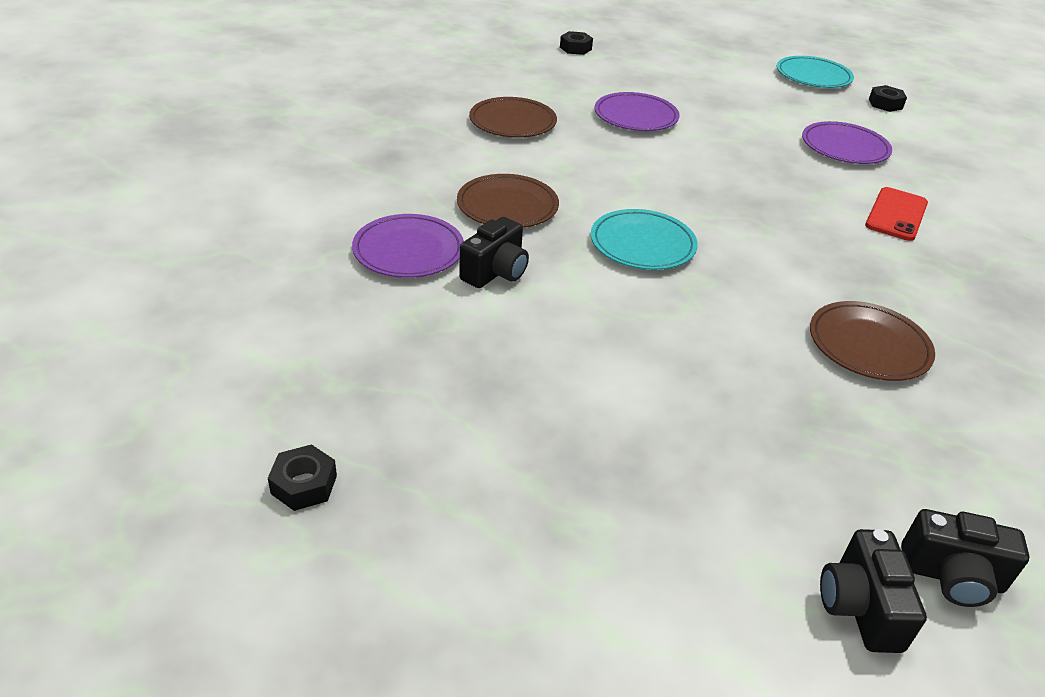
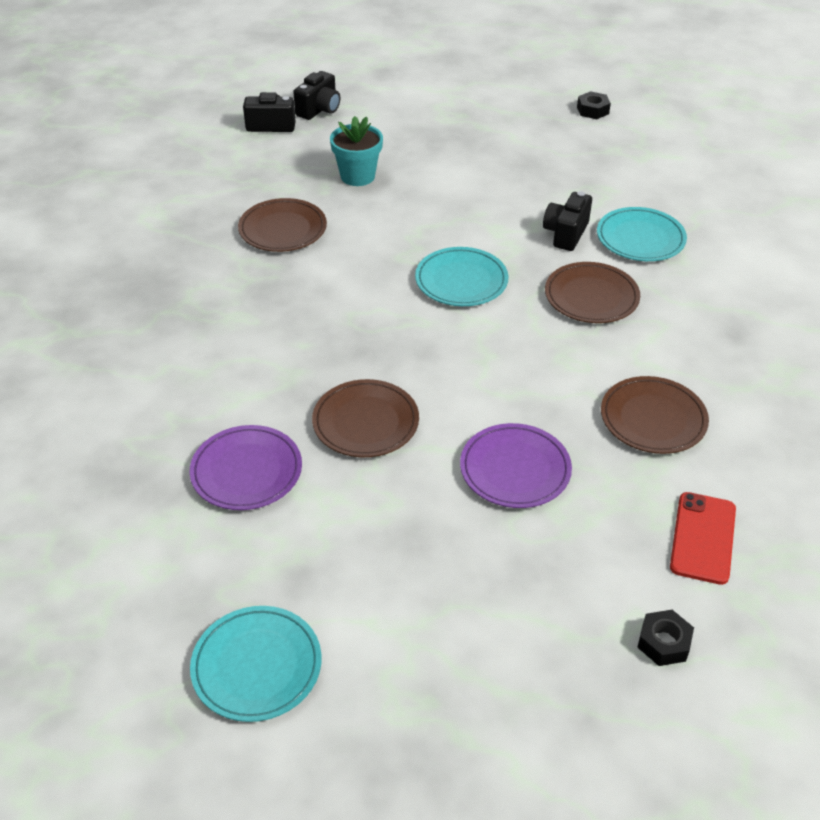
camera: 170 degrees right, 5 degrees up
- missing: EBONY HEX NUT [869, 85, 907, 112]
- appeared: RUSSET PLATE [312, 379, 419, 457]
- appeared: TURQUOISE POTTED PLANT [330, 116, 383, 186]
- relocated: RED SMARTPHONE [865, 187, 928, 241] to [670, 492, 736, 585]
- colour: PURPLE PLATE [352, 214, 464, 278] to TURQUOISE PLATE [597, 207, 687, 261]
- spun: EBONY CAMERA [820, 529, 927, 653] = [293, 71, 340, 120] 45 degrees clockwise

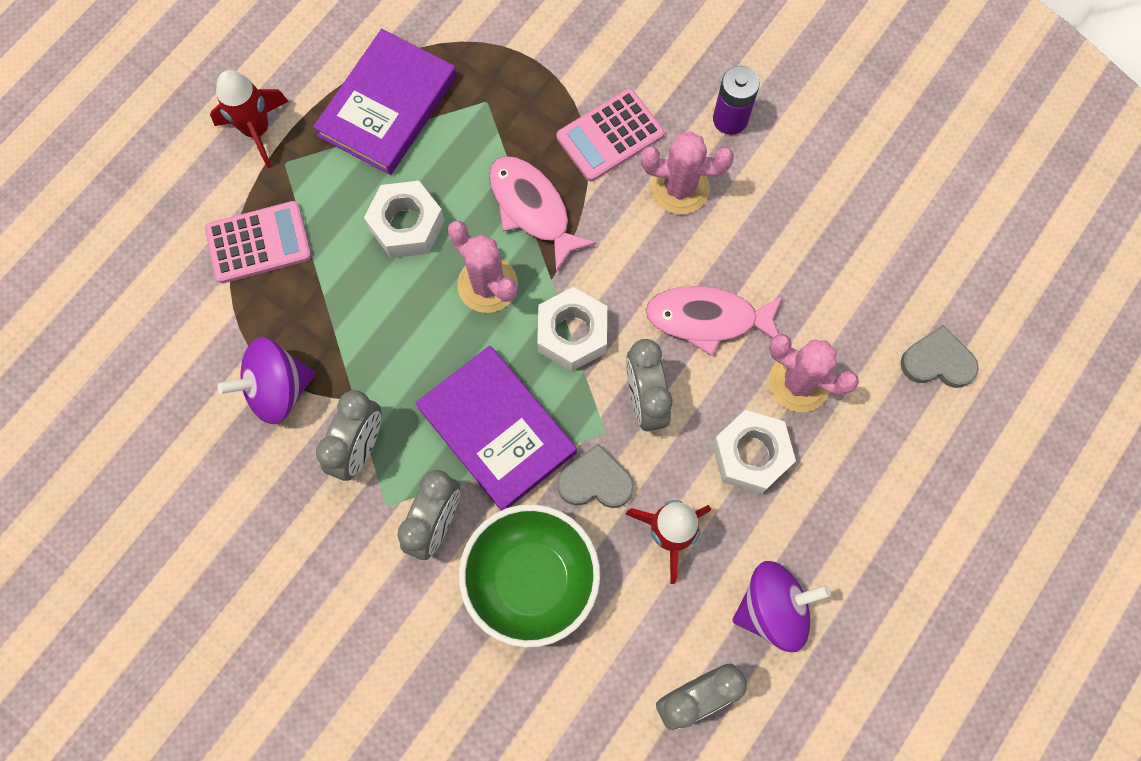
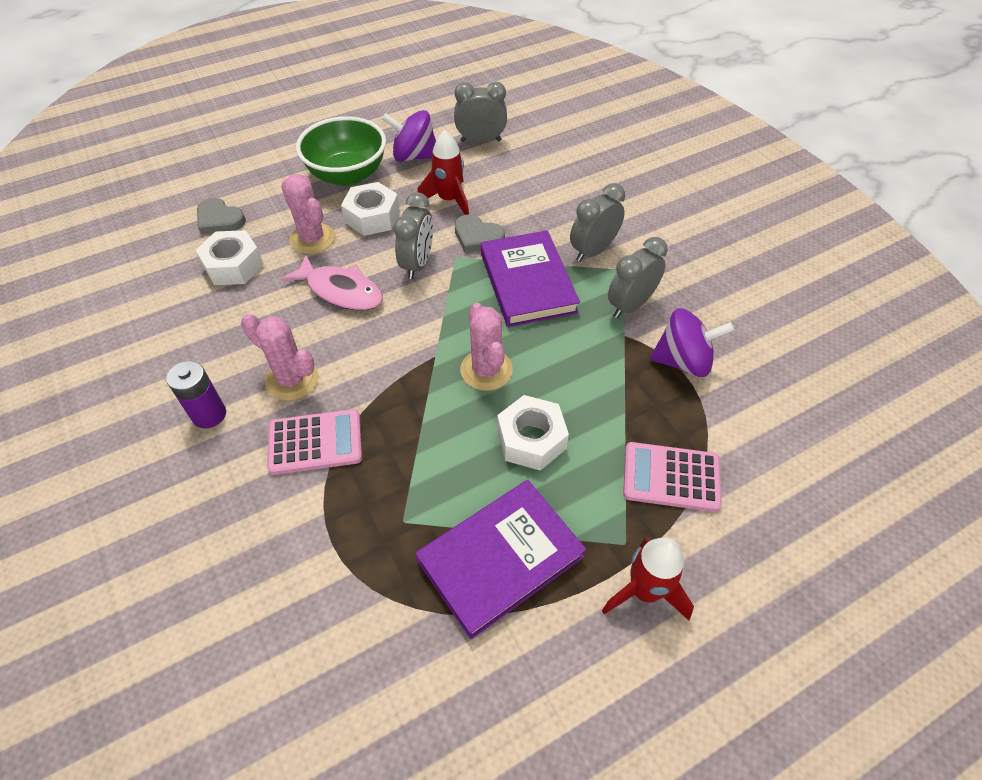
camera: 155 degrees left, 20 degrees down
- missing: ROSE-PINK FISH FIGURE [489, 156, 597, 272]
- relocated: GREEN BOWL [459, 504, 600, 648] to [296, 116, 386, 186]
- relocated: SNOW-WHITE HEX NUT [537, 287, 607, 371] to [196, 230, 264, 285]

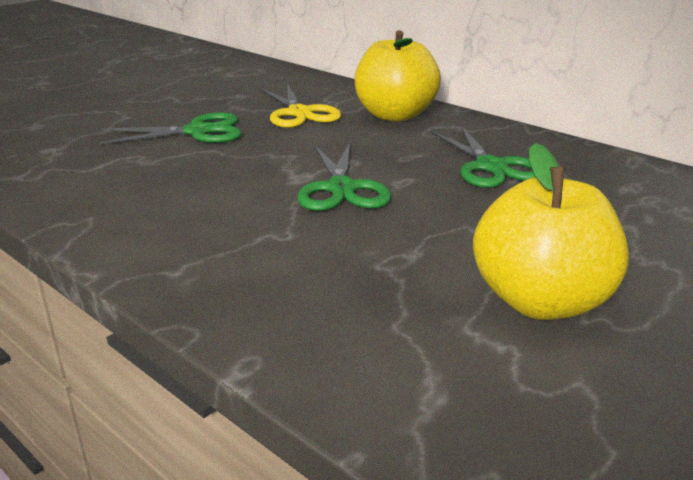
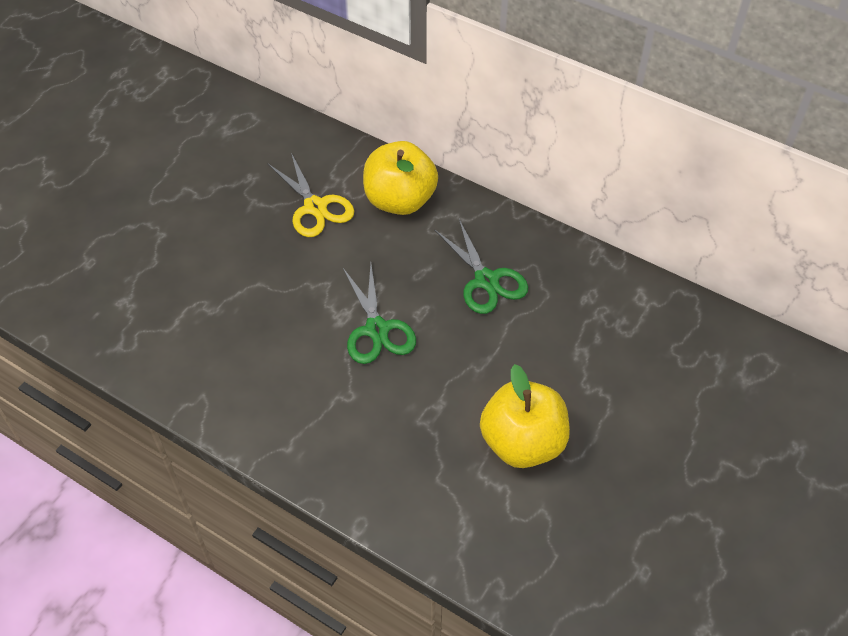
camera: 10 degrees left, 25 degrees up
- missing: GREEN SHEARS [99, 112, 242, 144]

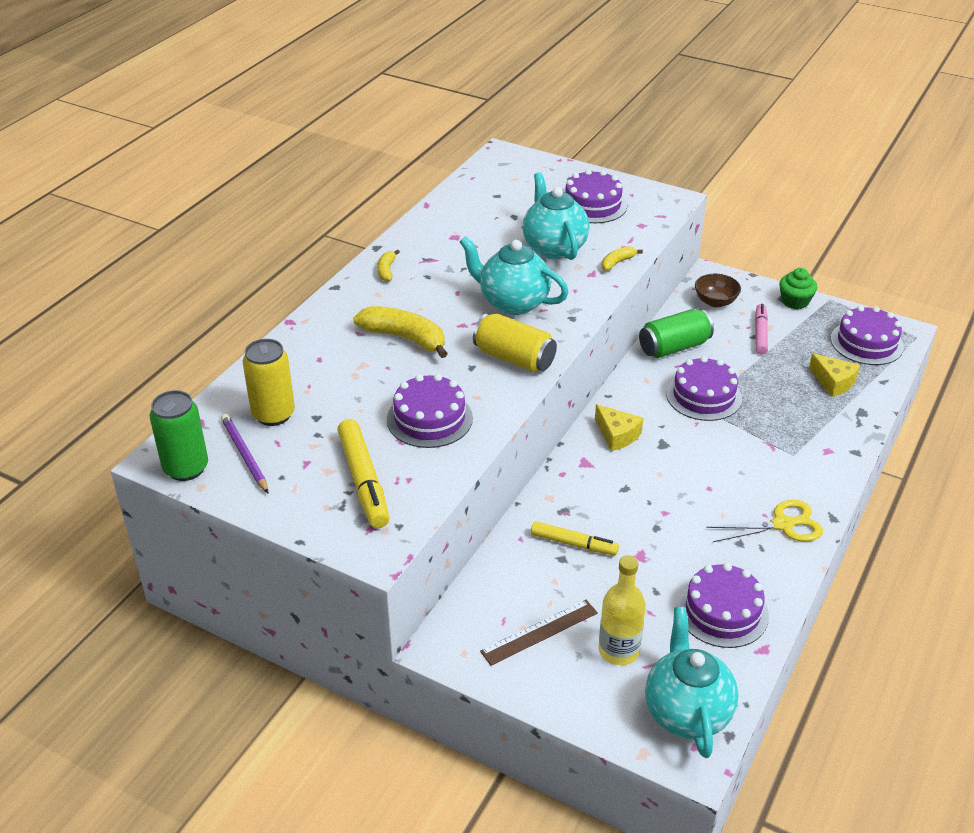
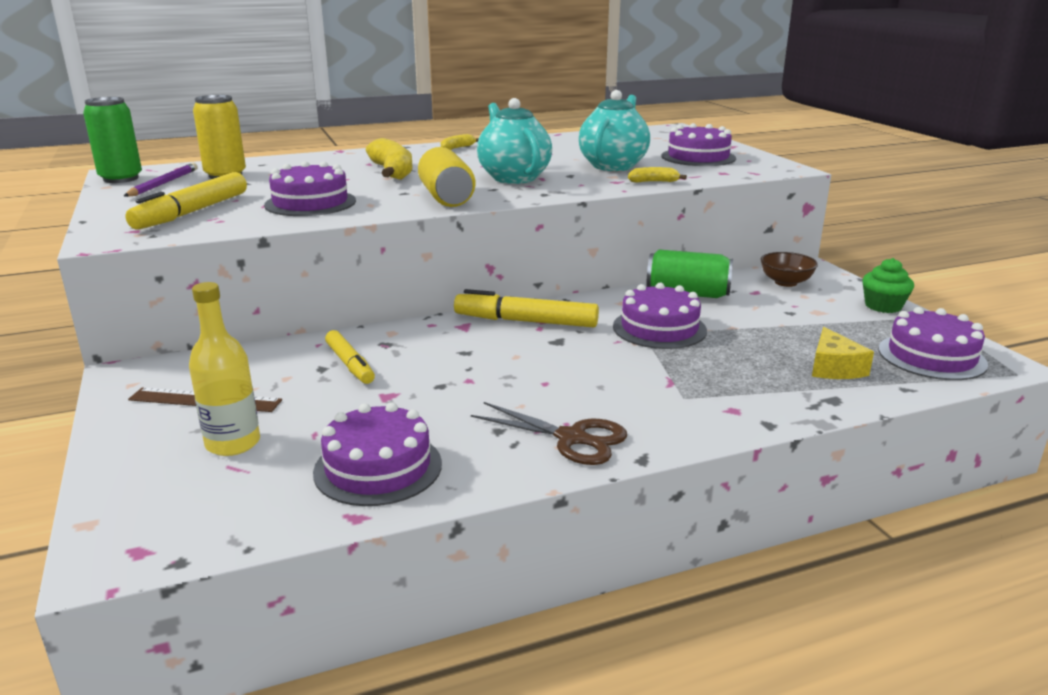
camera: 40 degrees right, 15 degrees down
- missing: TURQUOISE TEAPOT [645, 607, 739, 758]
- missing: ROSE-PINK MARKER [755, 304, 768, 355]
- exchanged: YELLOW CHEESE WEDGE [595, 404, 643, 451] to YELLOW MARKER [454, 289, 599, 328]
- colour: YELLOW SHEARS [706, 500, 823, 542] to RUSSET SHEARS [471, 402, 627, 465]

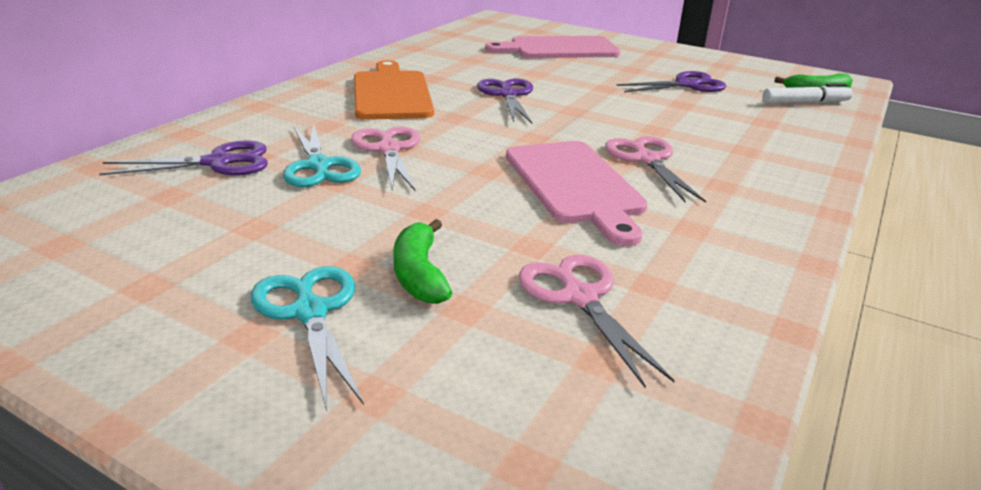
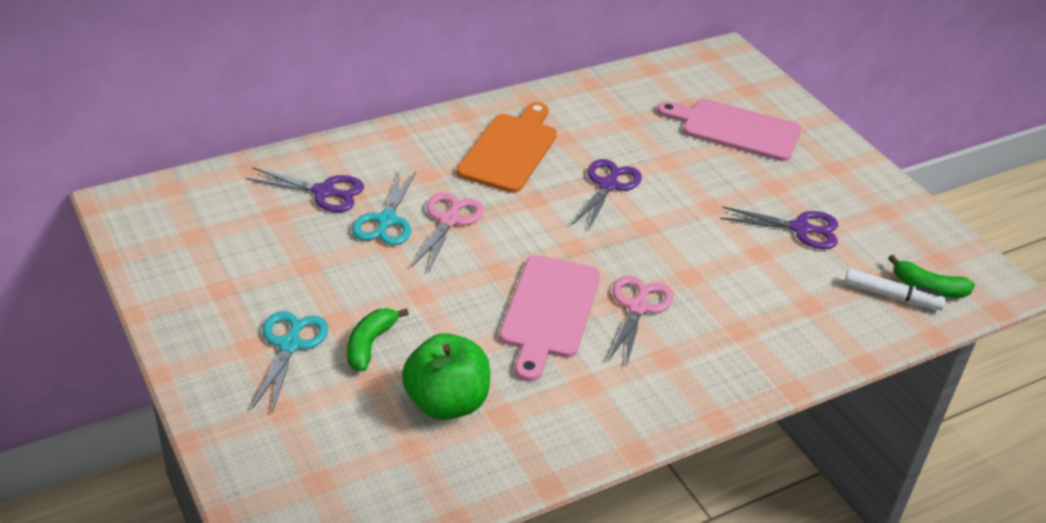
camera: 30 degrees right, 10 degrees up
- exchanged: ROSE-PINK SHEARS [519, 255, 675, 388] to GREEN APPLE FRUIT [402, 333, 490, 420]

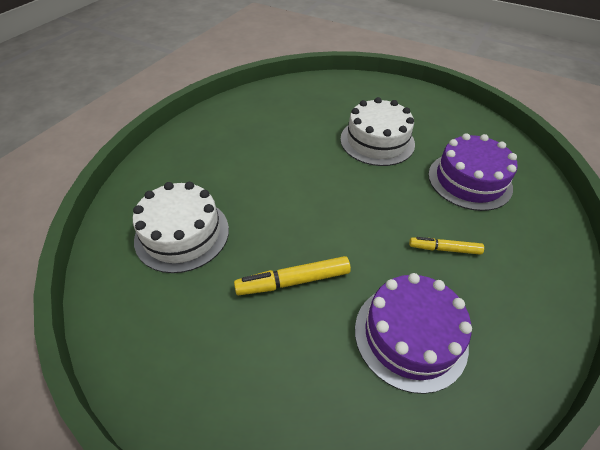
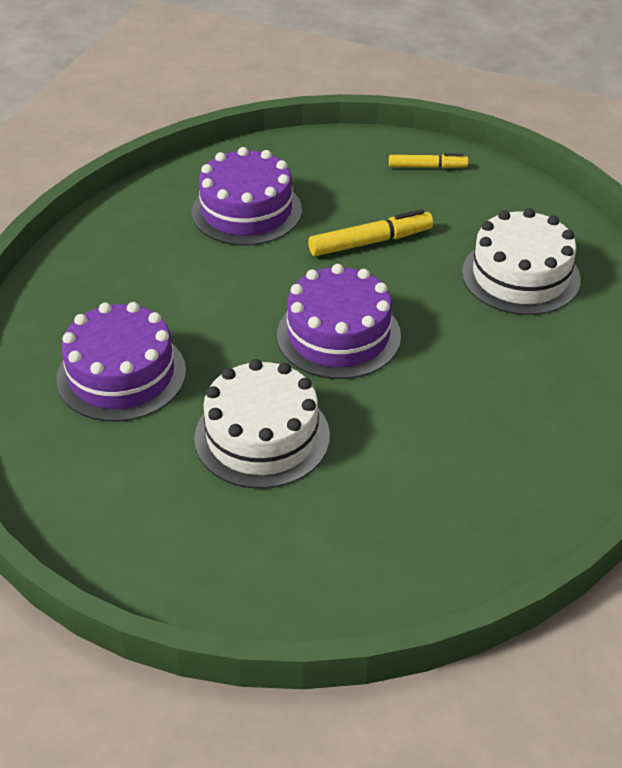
camera: 175 degrees right, 5 degrees down
- appeared: PURPLE LAYER CAKE [277, 264, 401, 379]
- relocated: YELLOW MARKER [409, 237, 484, 255] to [389, 153, 468, 168]

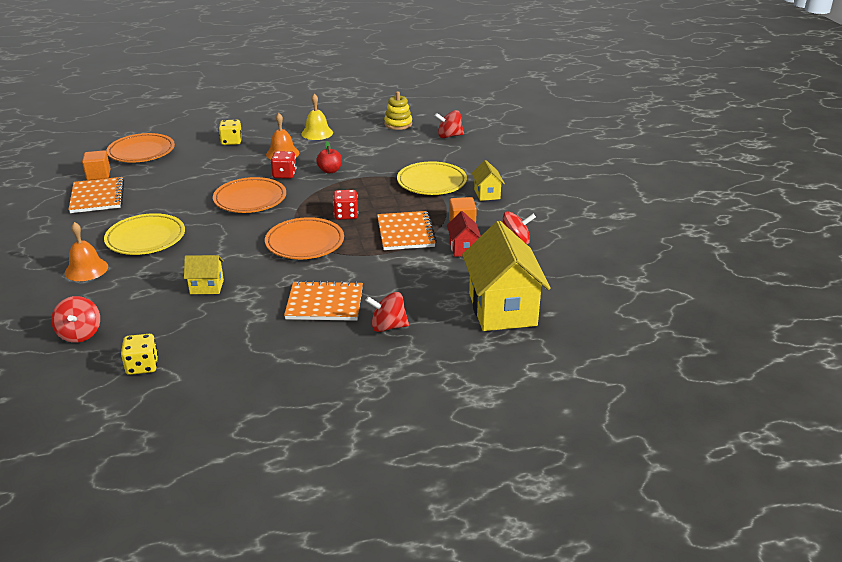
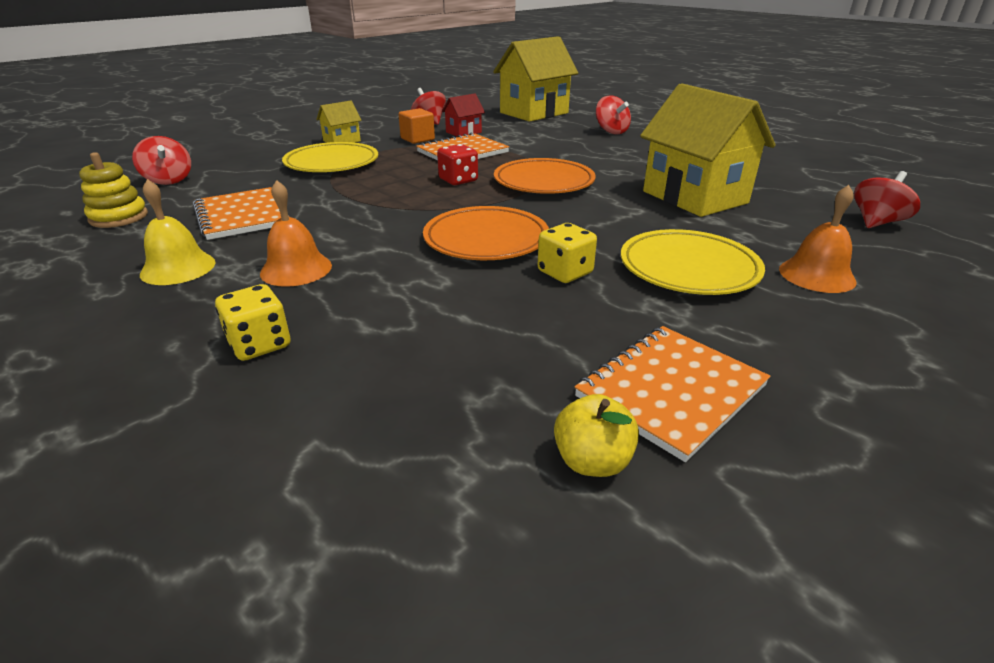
camera: 120 degrees left, 0 degrees up
- missing: ORANGE-COLOURED PLATE [106, 133, 175, 162]
- missing: RED GAME DIE [271, 151, 297, 179]
- missing: RED APPLE FRUIT [316, 141, 342, 173]
- relocated: YELLOW GAME DIE [121, 334, 158, 375] to [538, 223, 597, 283]
- relocated: ORANGE-COLOURED EXERCISE BOOK [284, 281, 363, 321] to [193, 187, 289, 240]
- exchanged: ORANGE-COLOURED SOLID CUBE [82, 150, 110, 180] to YELLOW APPLE FRUIT [554, 394, 639, 477]
- size: YELLOW COTTAGE [184, 255, 224, 294] = [640, 83, 776, 217] x2.12

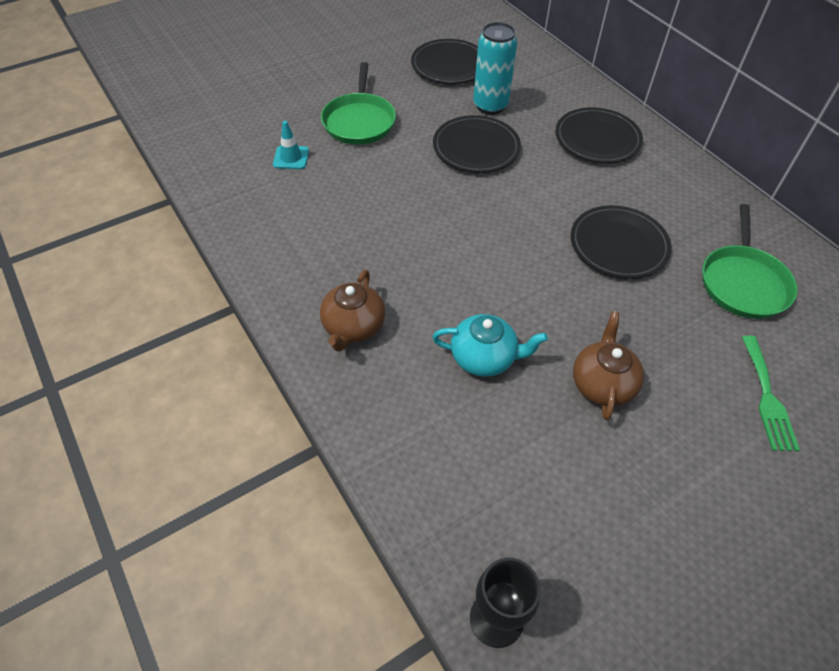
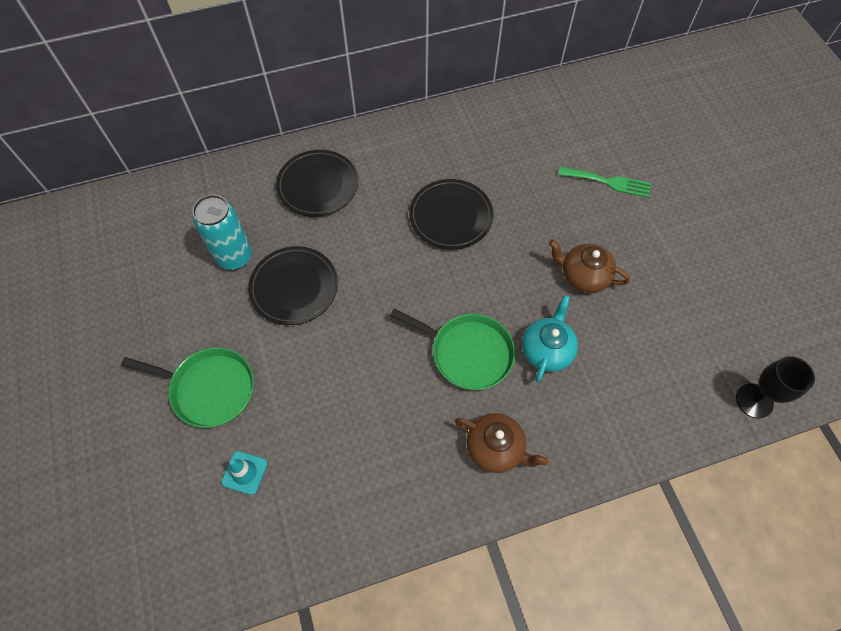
camera: 75 degrees left, 10 degrees up
- missing: EBONY PLATE [411, 39, 478, 84]
- relocated: GREEN SKILLET [702, 204, 797, 319] to [390, 309, 515, 390]

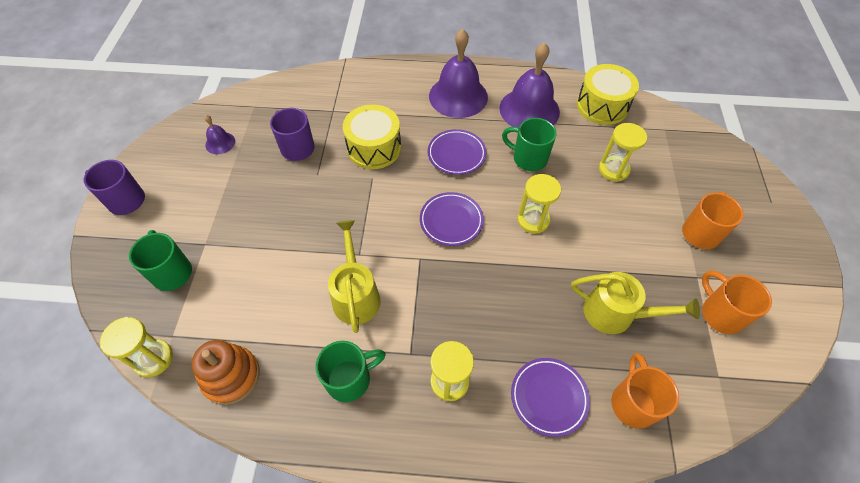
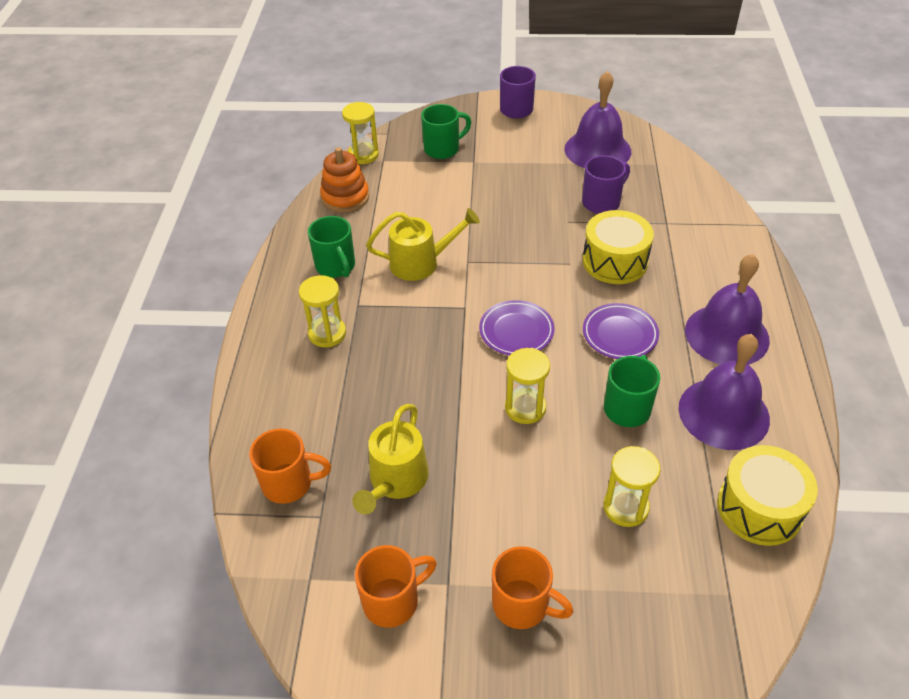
camera: 90 degrees right, 10 degrees down
- missing: PURPLE PLATE [511, 358, 590, 437]
- size: PURPLE SCHOOL BELL [204, 115, 235, 154] = [565, 71, 631, 168] x2.14

